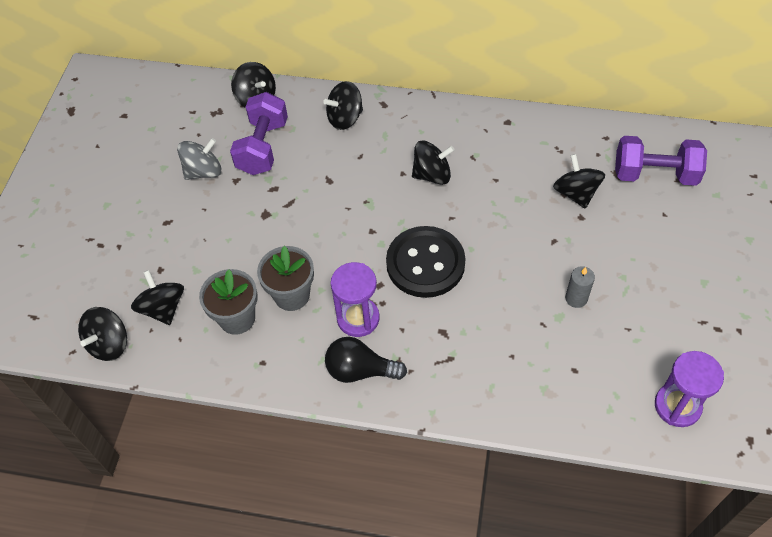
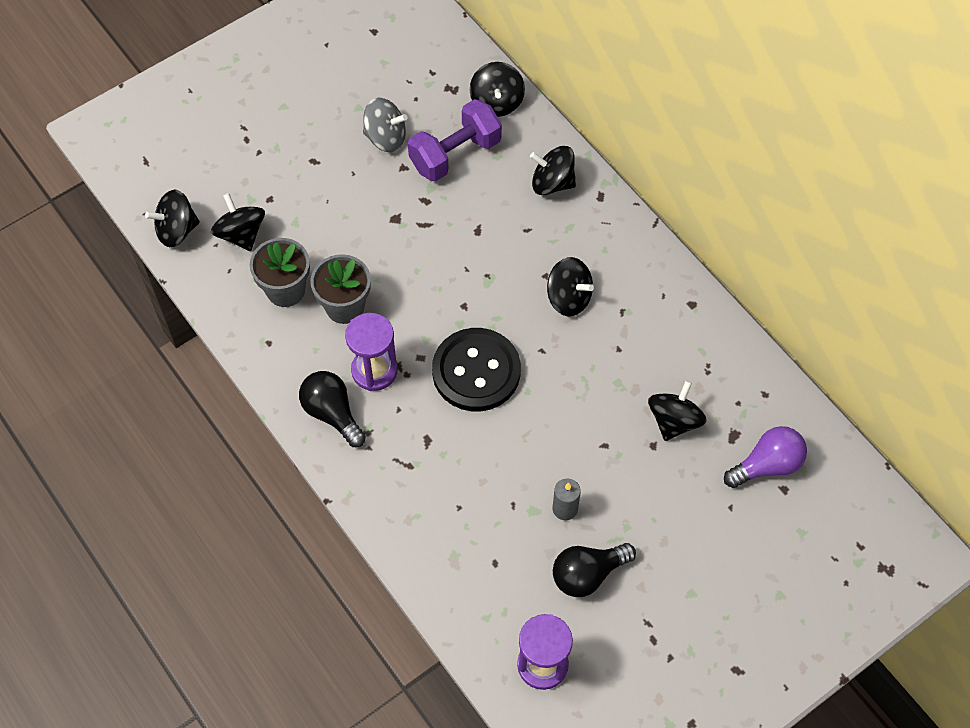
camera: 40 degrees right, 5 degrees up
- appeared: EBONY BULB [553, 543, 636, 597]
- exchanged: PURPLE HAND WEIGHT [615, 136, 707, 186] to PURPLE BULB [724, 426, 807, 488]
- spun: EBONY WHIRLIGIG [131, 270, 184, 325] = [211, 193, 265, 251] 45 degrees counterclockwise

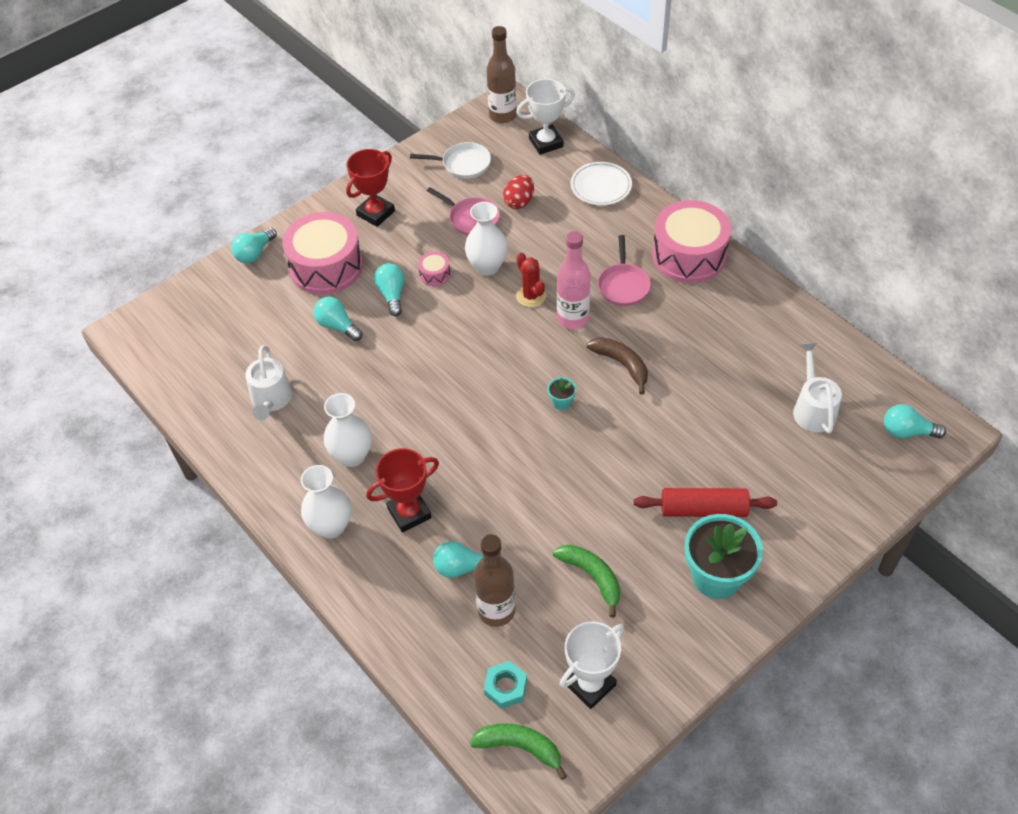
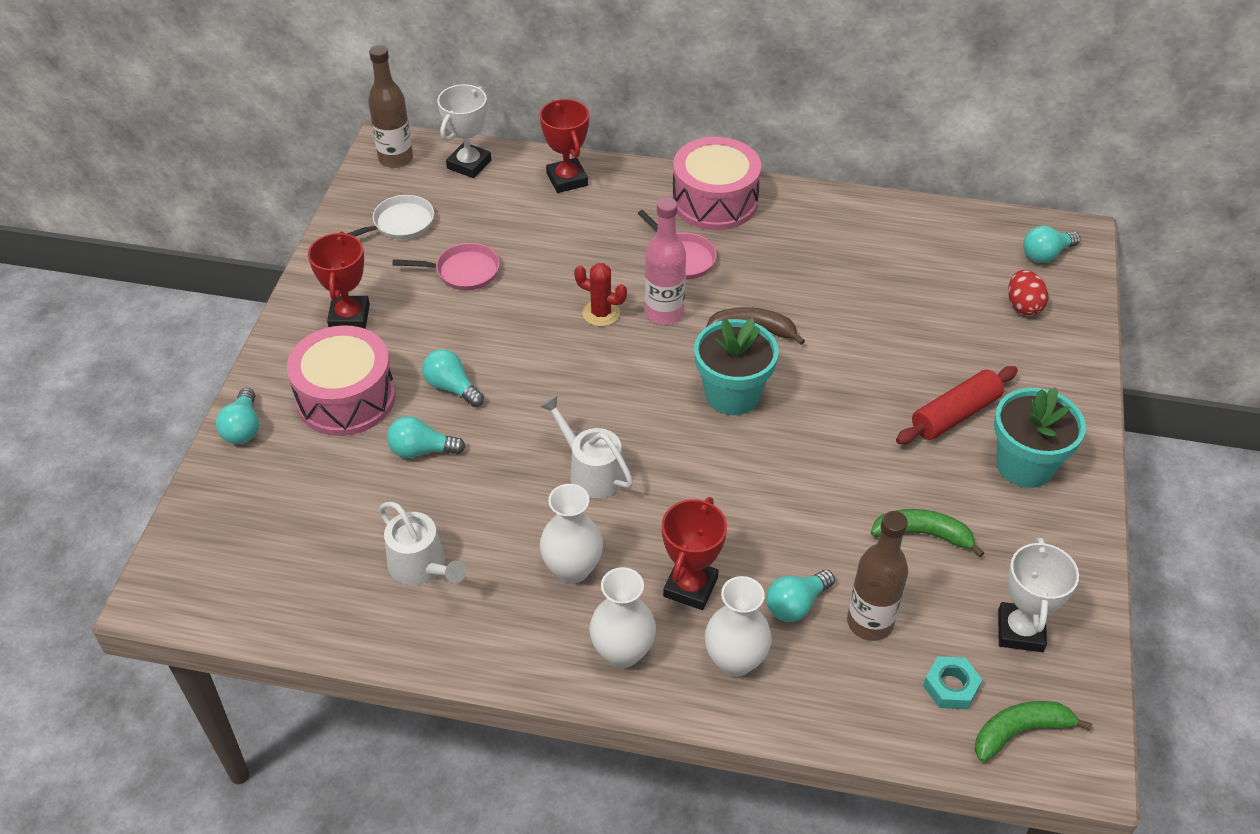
camera: 40 degrees left, 5 degrees down
- missing: ROSE-PINK DRUM [418, 252, 450, 286]
- relocated: SNOW-WHITE VASE [465, 202, 508, 276] to [705, 576, 772, 677]
- relocated: RED TOY EGG [503, 175, 534, 209] to [1008, 270, 1049, 315]
- relocated: SNOW-WHITE WATERING POT [793, 343, 842, 434] to [540, 396, 633, 498]
- exchanged: SNOW-WHITE PLATE [570, 162, 632, 205] to RED PRIZE CUP [540, 99, 589, 193]
- size: TURQUOISE POTTED PLANT [548, 377, 576, 410] = [694, 318, 779, 415] x2.35

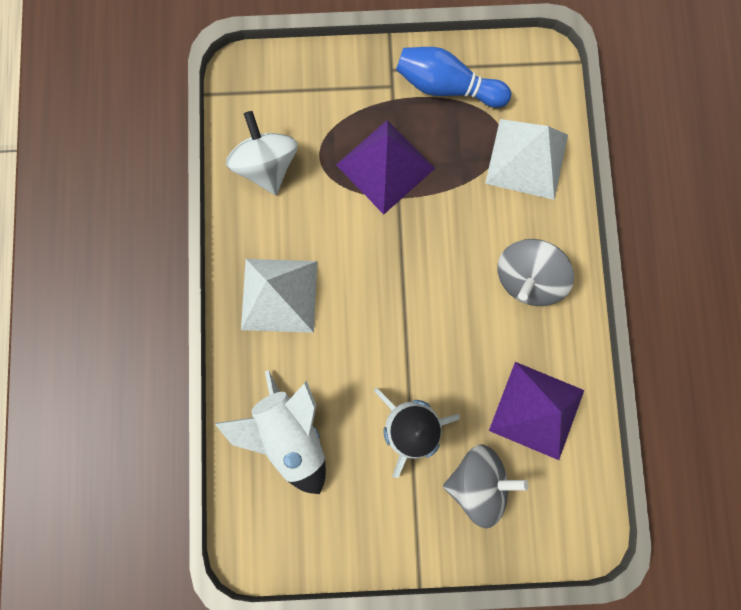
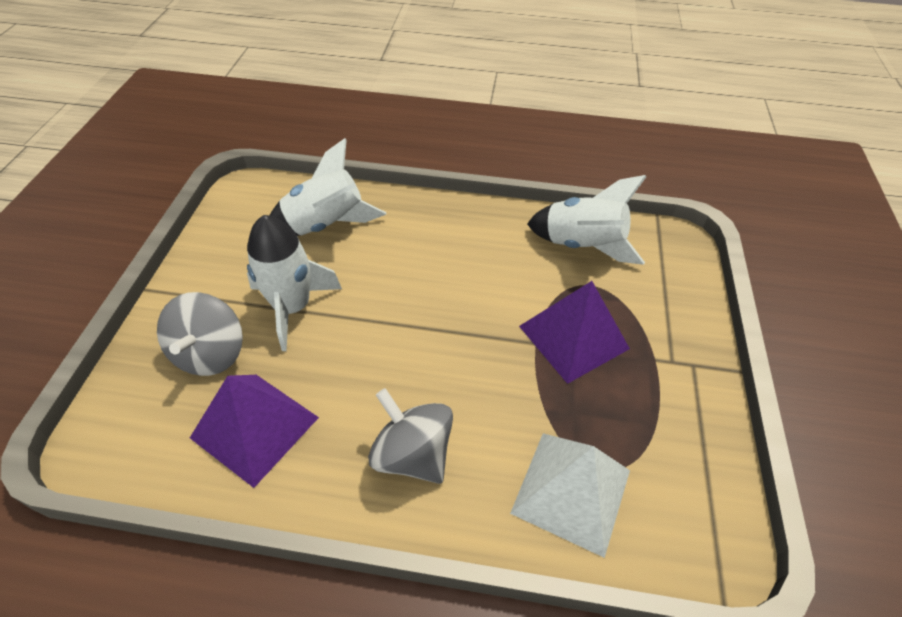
camera: 100 degrees right, 30 degrees down
- missing: SNOW-WHITE SOLID PYRAMID [241, 259, 317, 333]
- missing: ROYAL BLUE TENPIN [396, 47, 511, 108]
- exchanged: SNOW-WHITE WHIRLIGIG [226, 111, 298, 195] to SNOW-WHITE TOY ROCKET [527, 175, 646, 265]

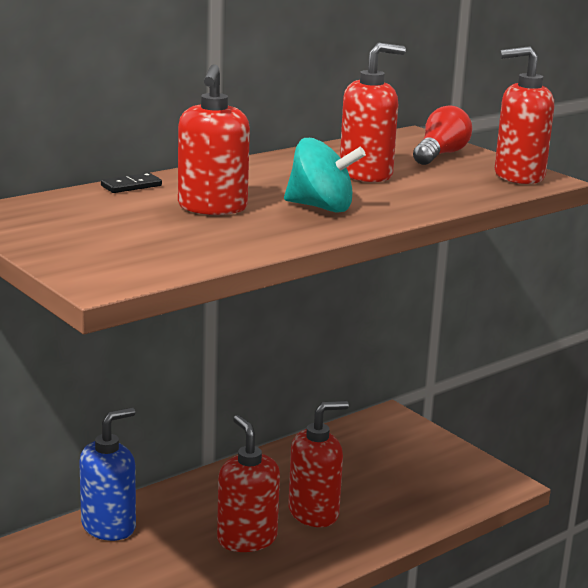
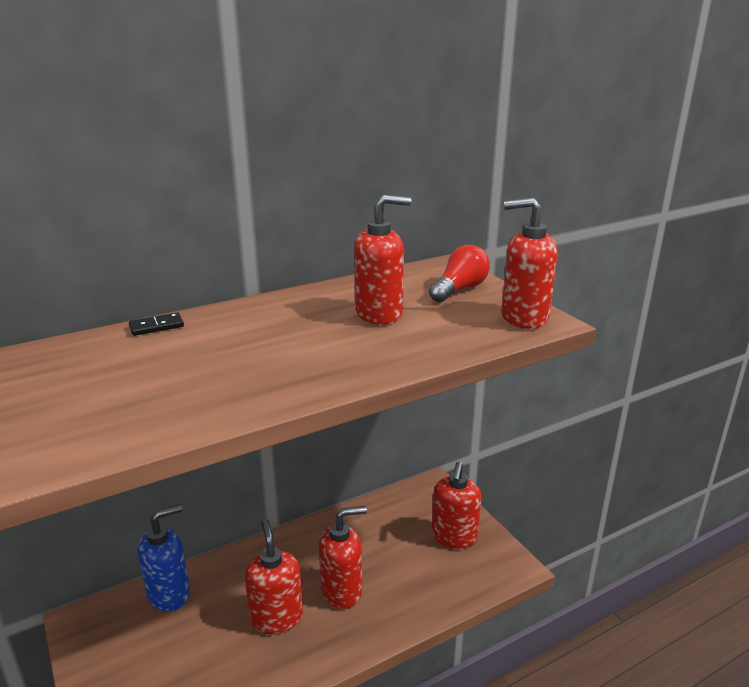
camera: 10 degrees right, 5 degrees up
- missing: TURQUOISE WHIRLIGIG [284, 138, 366, 212]
- relocated: RED SOAP DISPENSER [178, 64, 250, 215] to [432, 462, 481, 549]

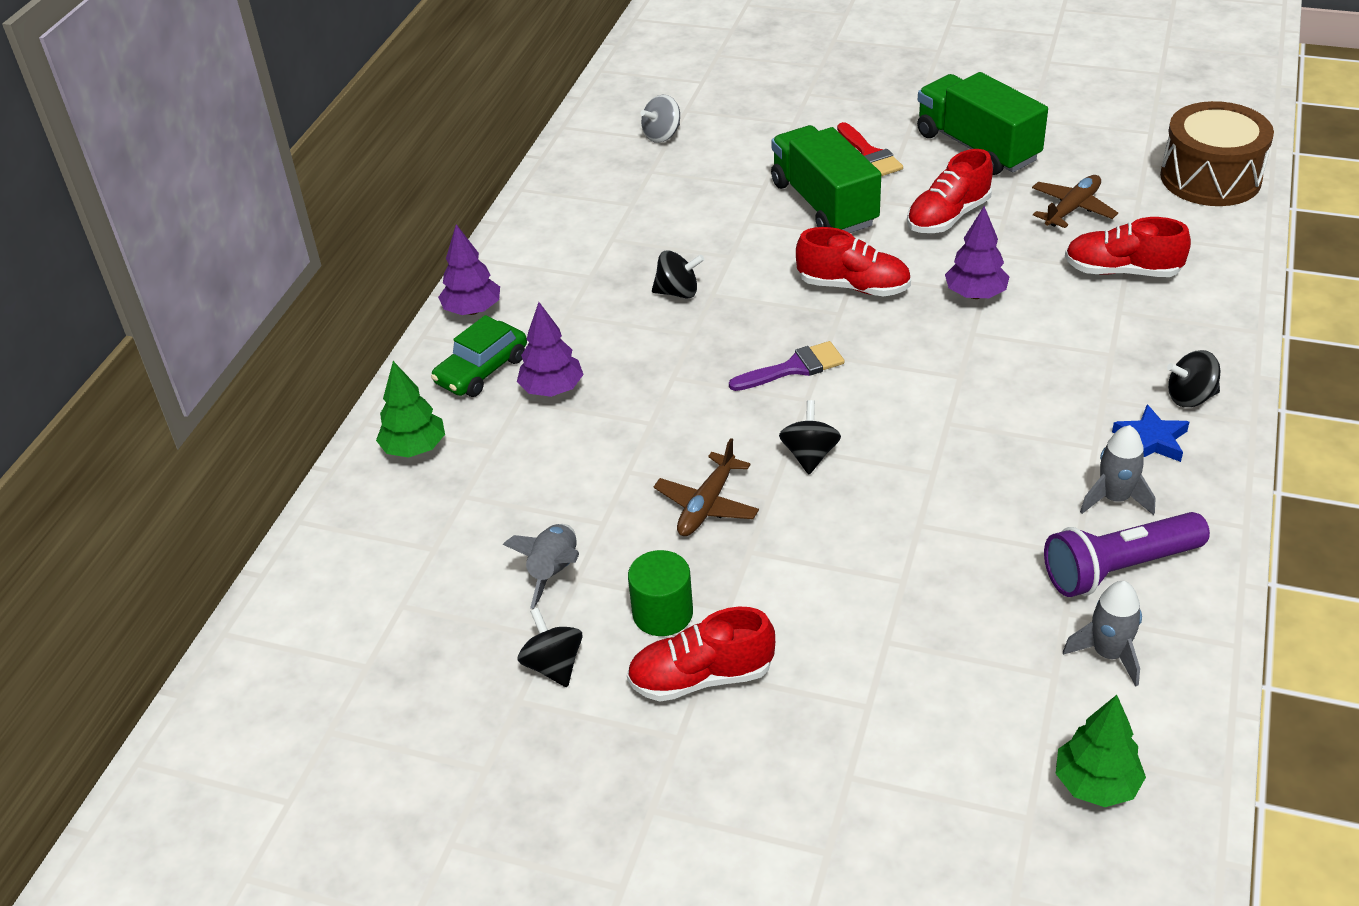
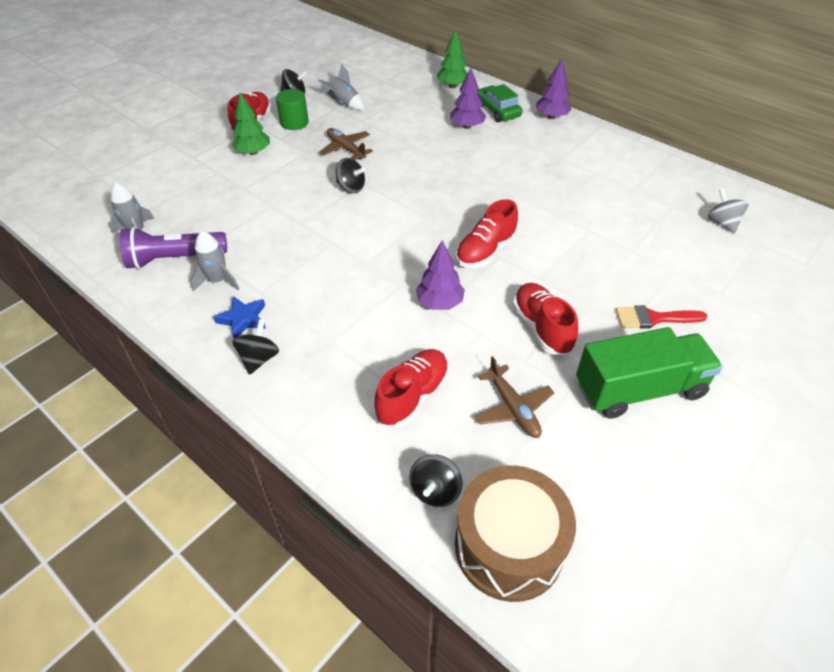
camera: 110 degrees right, 5 degrees up
- missing: PURPLE BRUSH [729, 341, 845, 391]
- missing: GREEN TOY TRUCK [771, 125, 881, 233]
- relocated: EBONY WHIRLIGIG [652, 250, 704, 298] to [409, 454, 463, 507]
- relocated: GREEN FIR TREE [1056, 695, 1146, 807] to [231, 92, 270, 155]
- spun: PURPLE FLASHLIGHT [1044, 512, 1210, 597] = [120, 227, 227, 269] 105 degrees counterclockwise

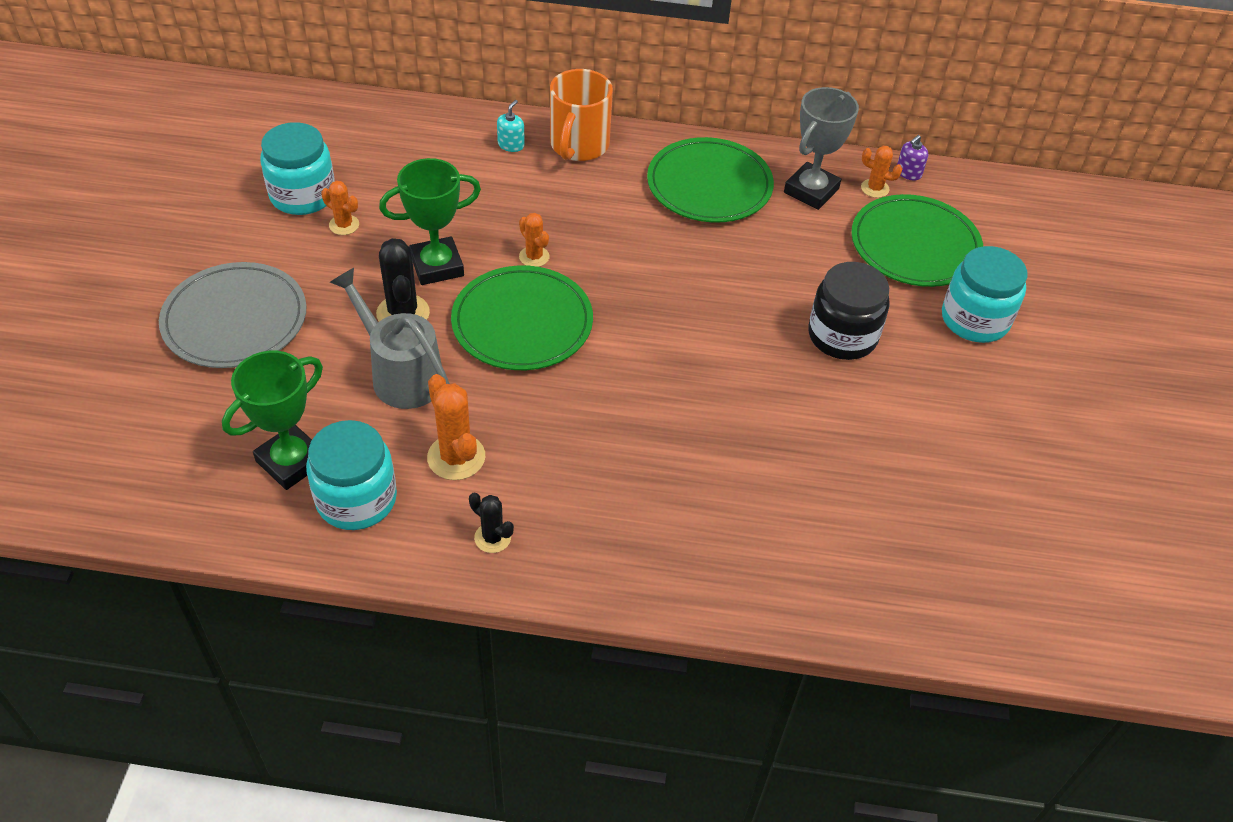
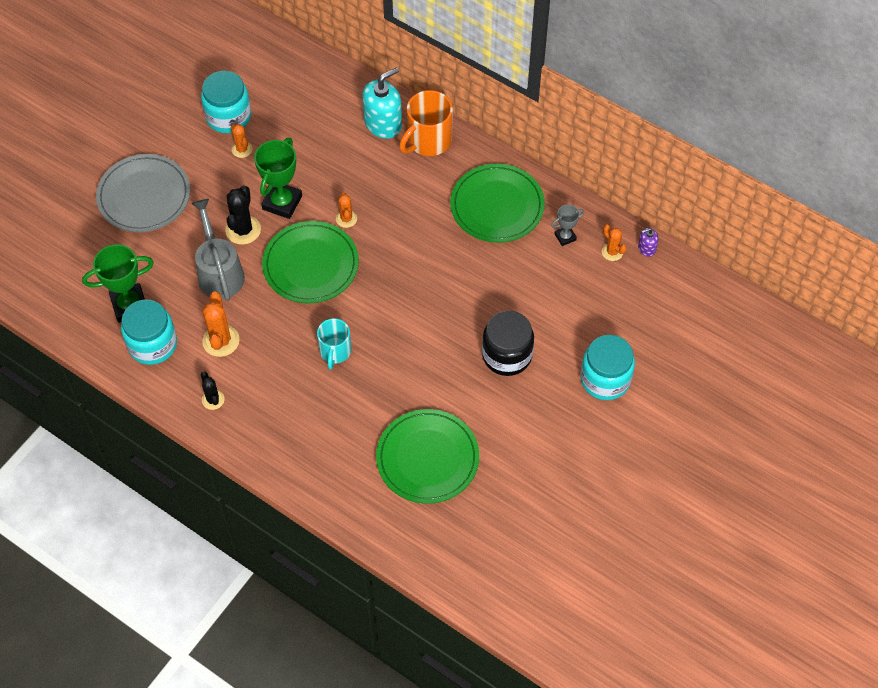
camera: 30 degrees right, 10 degrees up
- appeared: TURQUOISE TEA MUG [317, 318, 351, 370]
- relocated: GREEN PLATE [851, 194, 983, 287] to [376, 409, 479, 504]
- spun: GREEN PRIZE CUP [379, 158, 481, 285] = [254, 138, 302, 219] 75 degrees counterclockwise
- size: TURQUOISE SOAP DISPENSER [497, 100, 525, 152] = [362, 67, 402, 139] x2.10
- size: ASH-GREY PRIZE CUP [784, 87, 859, 210] = [551, 204, 584, 246] x0.53

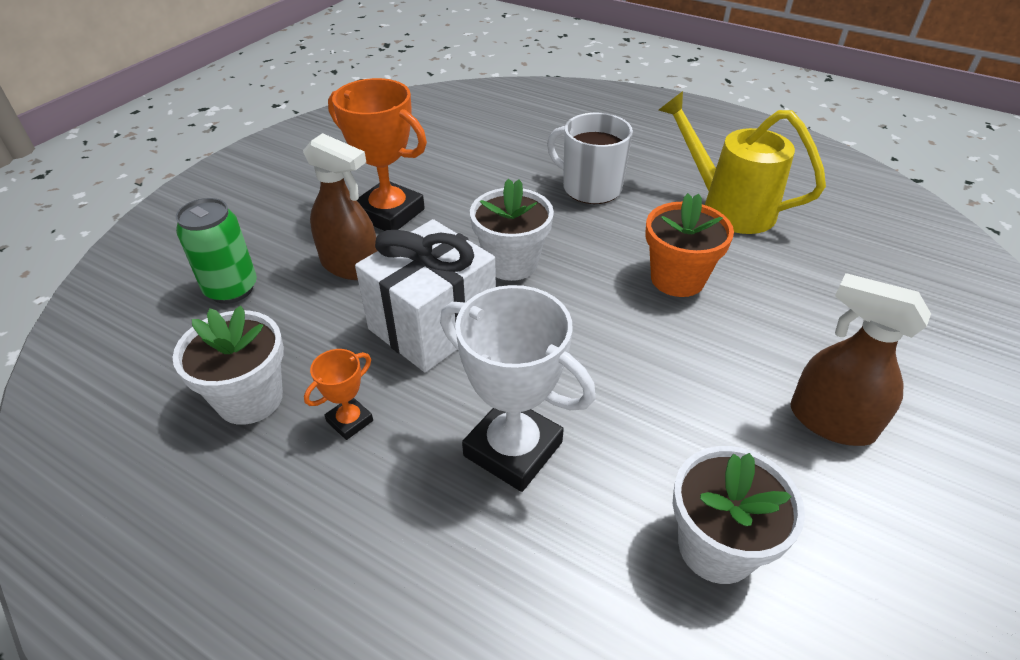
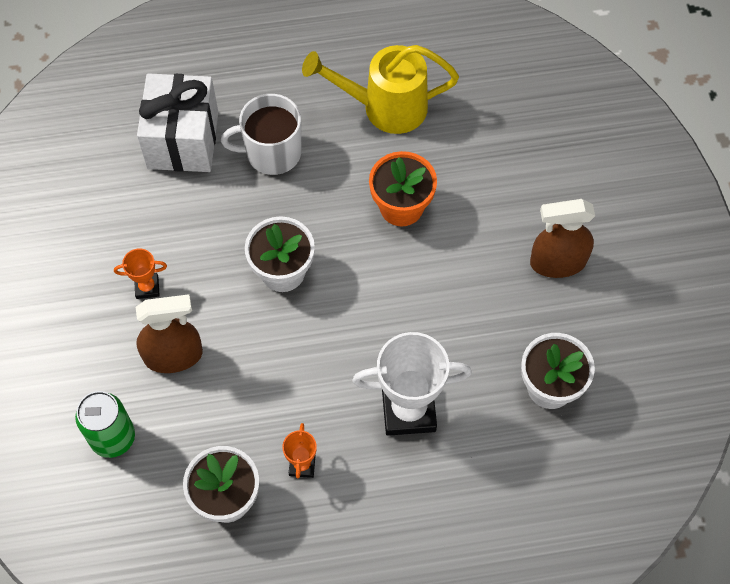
camera: 40 degrees left, 20 degrees up
- relocated: SNOW-WHITE WRAPPED GIFT [355, 219, 496, 372] to [137, 73, 218, 172]
- size: ORANGE-COLOURED PRIZE CUP [328, 78, 427, 231] = [114, 249, 167, 299] x0.48

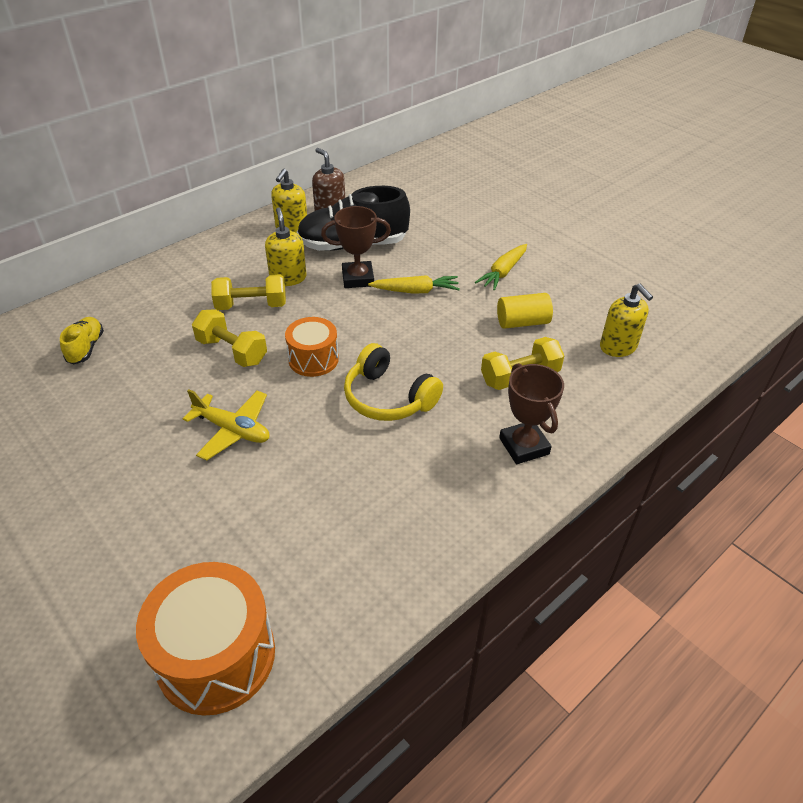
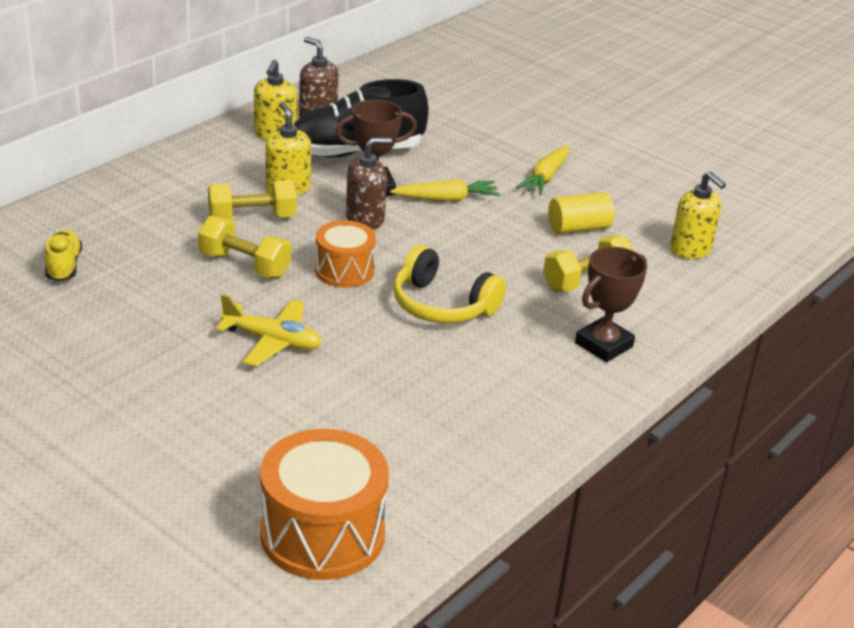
camera: 10 degrees left, 10 degrees down
- appeared: RUSSET SOAP DISPENSER [346, 138, 392, 229]
- spun: RUSSET PRIZE CUP [499, 363, 564, 464] = [575, 247, 648, 362] 75 degrees clockwise

